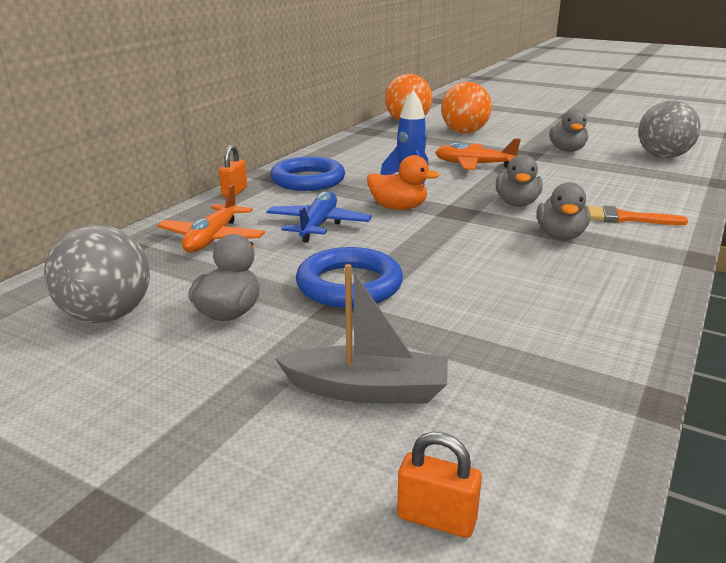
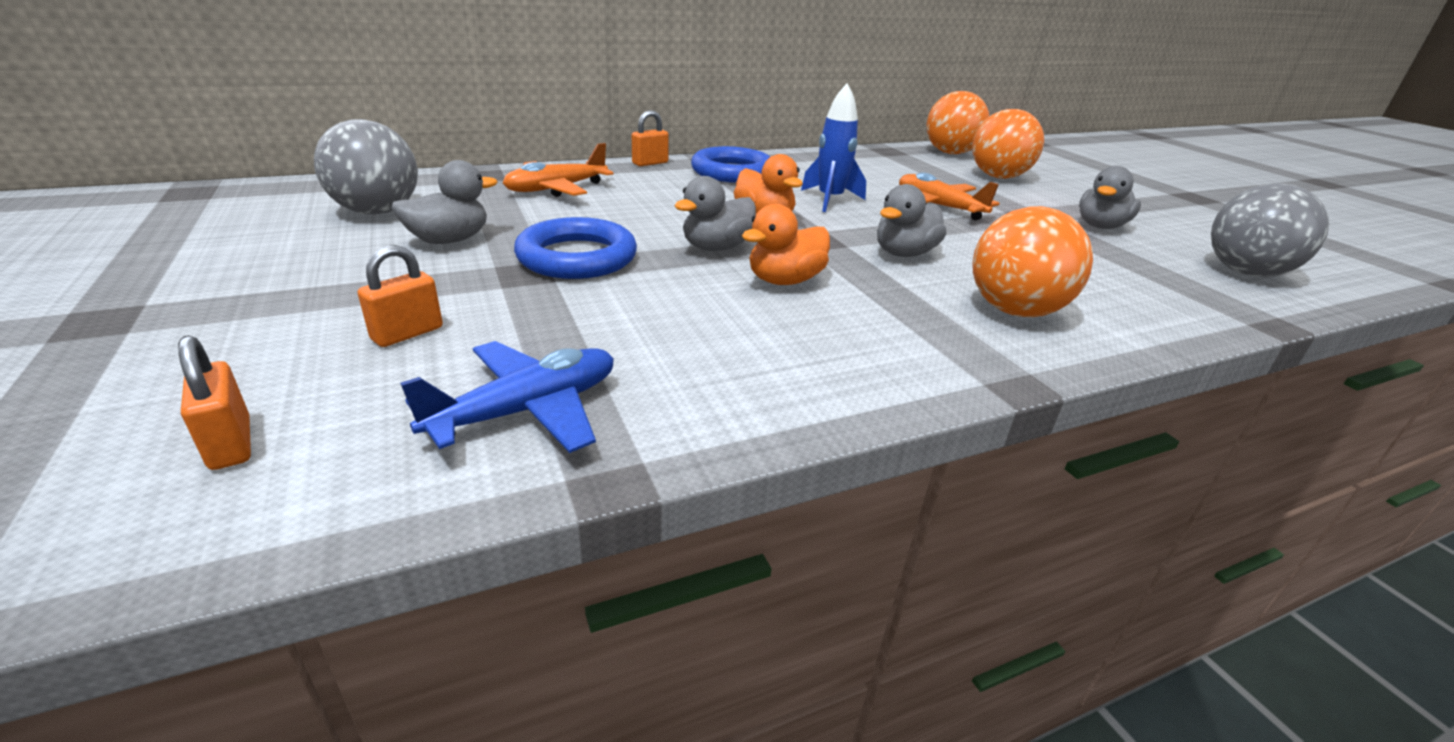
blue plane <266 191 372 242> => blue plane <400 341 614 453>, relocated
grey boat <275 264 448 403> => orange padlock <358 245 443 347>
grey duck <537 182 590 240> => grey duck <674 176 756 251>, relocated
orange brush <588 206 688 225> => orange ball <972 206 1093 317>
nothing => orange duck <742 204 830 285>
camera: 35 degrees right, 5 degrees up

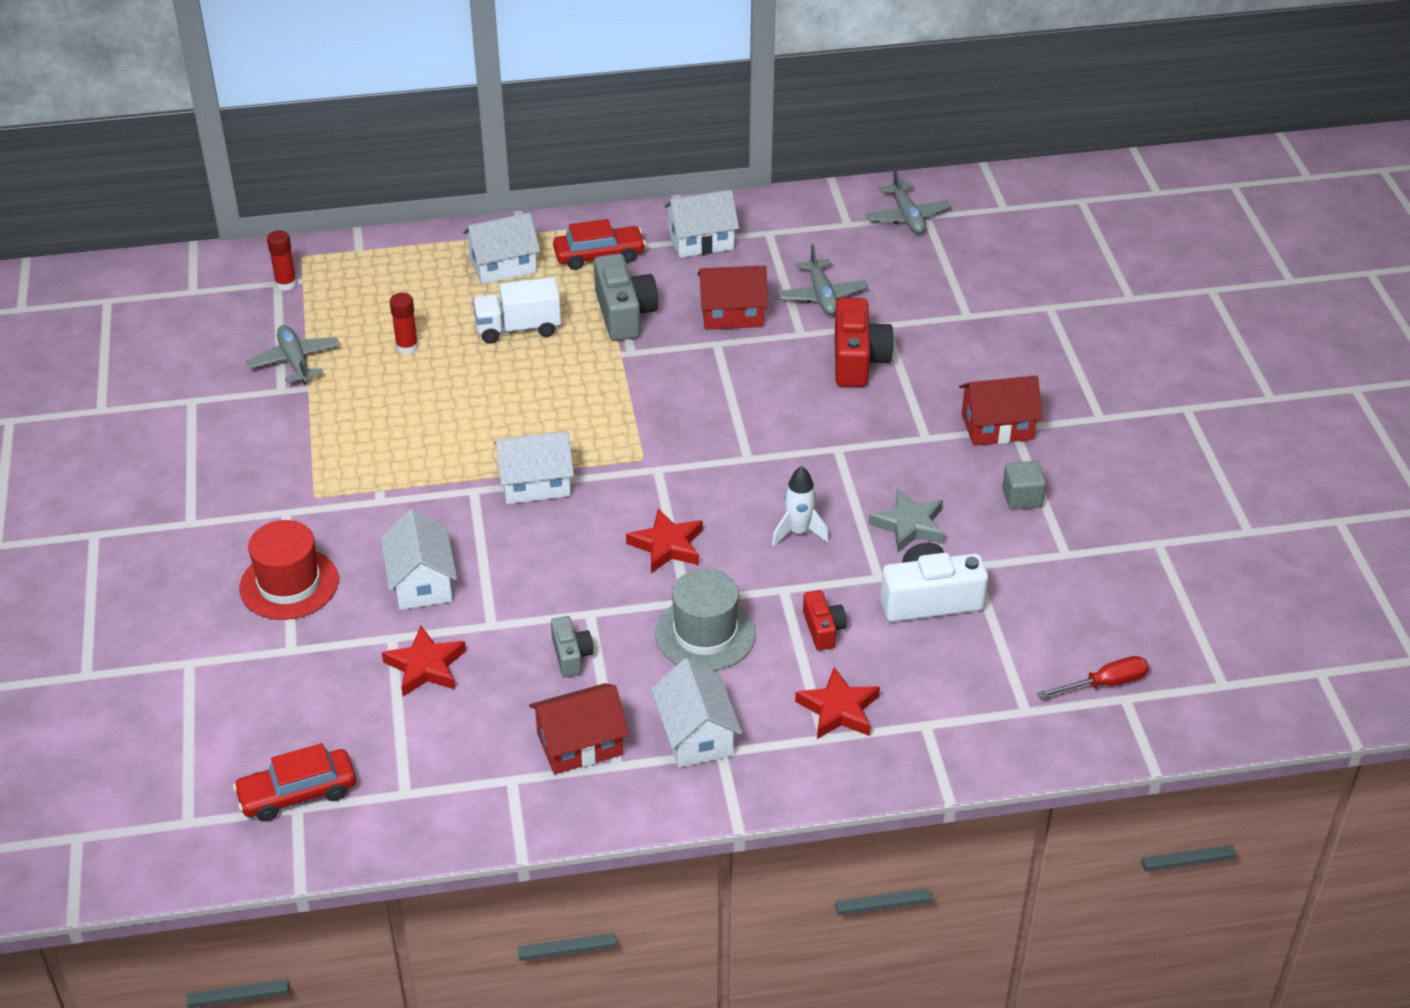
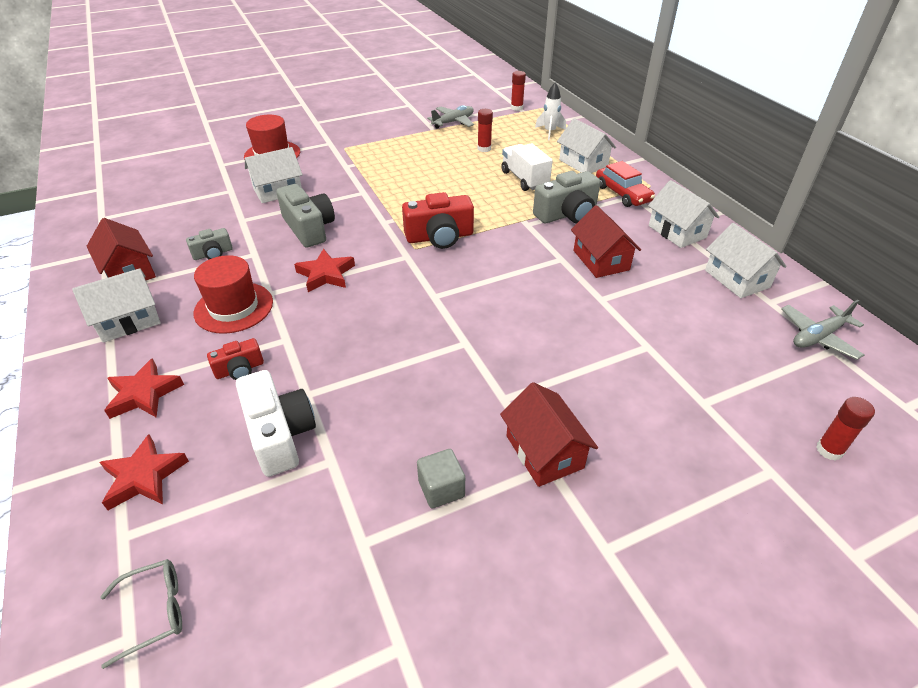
red car <233 743 356 822> => nothing
red star <382 626 466 696> => red star <100 434 189 510>, relocated
white house <494 431 574 504> => white house <705 223 787 298>, relocated
grey hat <655 569 756 671> => red hat <194 255 273 334>
white rocket <772 466 829 546> => white rocket <535 82 566 140>, relocated
grey plane <778 244 868 315> => nothing
red camera <835 298 894 387> => red camera <402 192 474 249>, relocated
grey star <869 489 945 552> => nothing
red screwdriver <1037 656 1149 699> => grey glasses <100 559 182 669>
nothing => grey camera <276 184 335 248>
nothing => red glue stick <816 397 875 461>
camera: 75 degrees right, 0 degrees up

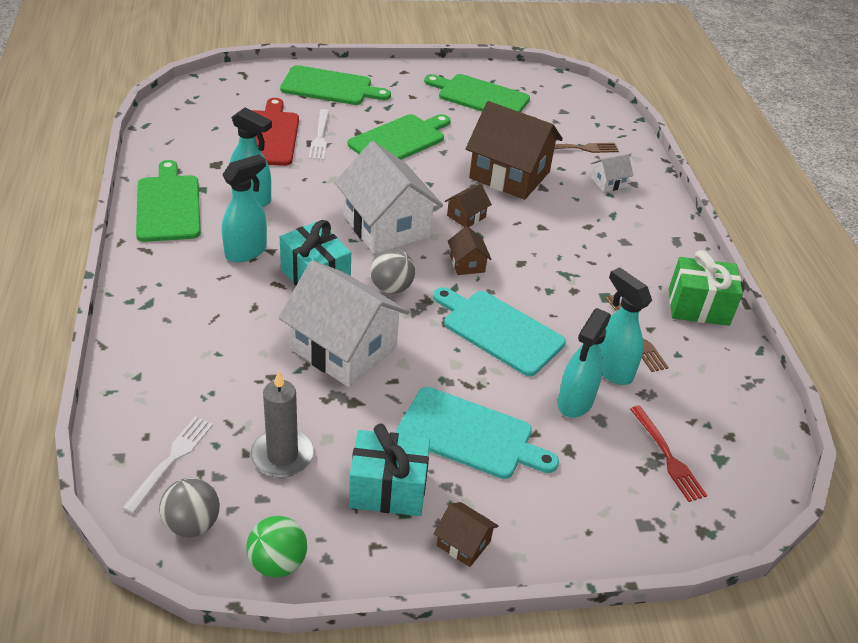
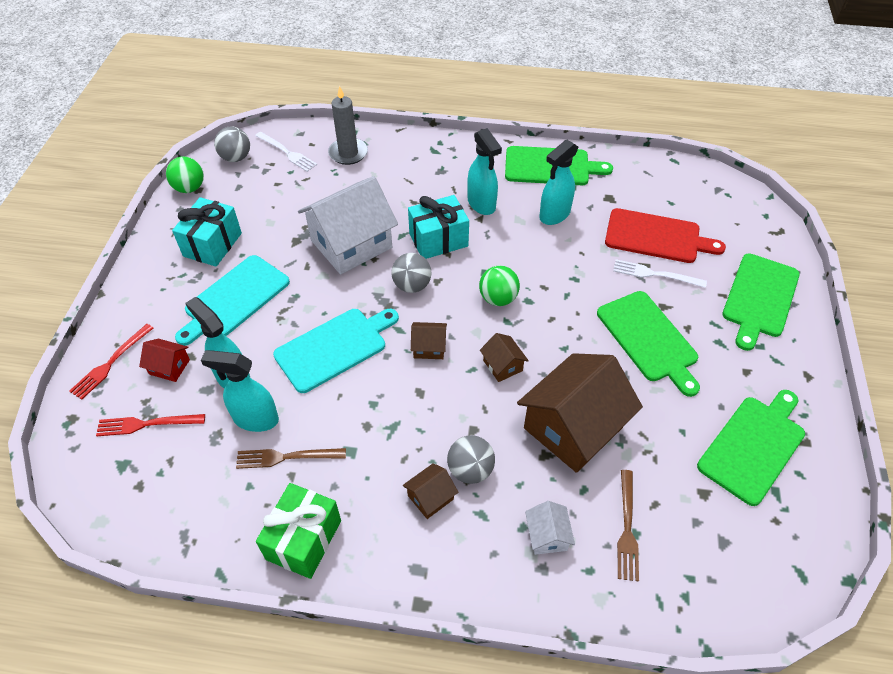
grey candle <251 371 314 477> => grey candle <328 86 368 165>, relocated
white house <334 141 443 254> => green ball <479 265 520 306>
brown house <433 502 498 567> => brown house <403 463 458 519>, relocated
turquoise spray bottle <599 267 652 385> => turquoise spray bottle <201 350 279 432>, 150 degrees counterclockwise
nothing => red fork <69 324 153 400>
nothing => red house <139 339 190 382>
nothing => grey ball <447 435 495 484>
camera: 110 degrees right, 10 degrees up

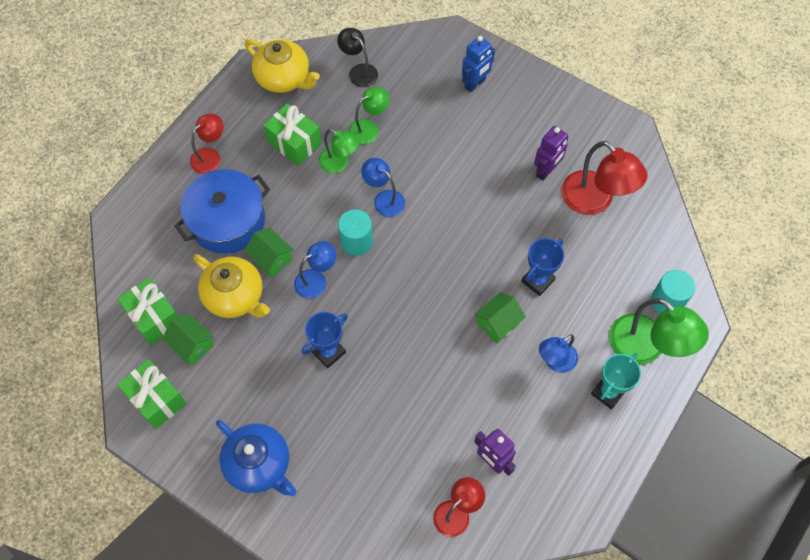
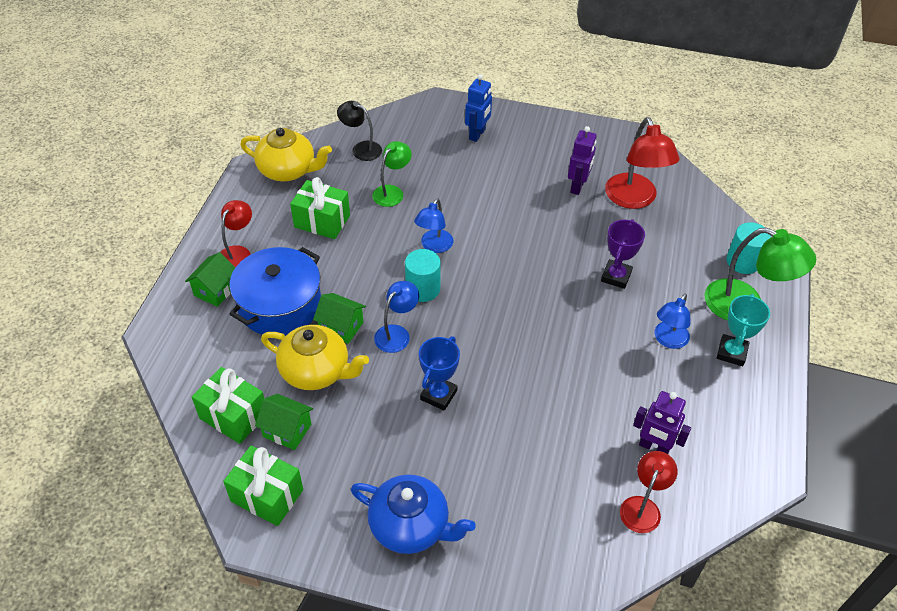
green lamp <318 129 359 173> => nothing
blue lamp <361 158 405 217> => blue lamp <414 198 453 253>, 90 degrees counterclockwise
green house <475 292 526 343> => green house <185 252 235 307>, relocated
blue trophy <521 238 564 296> => purple trophy <601 219 645 289>
red lamp <561 141 647 215> => red lamp <605 117 680 209>, 45 degrees clockwise
camera: 20 degrees left, 15 degrees down

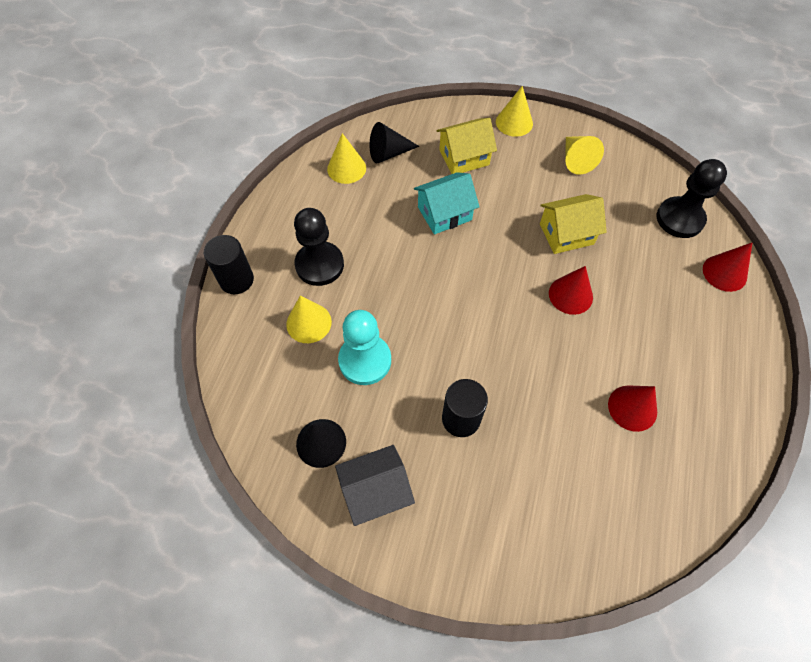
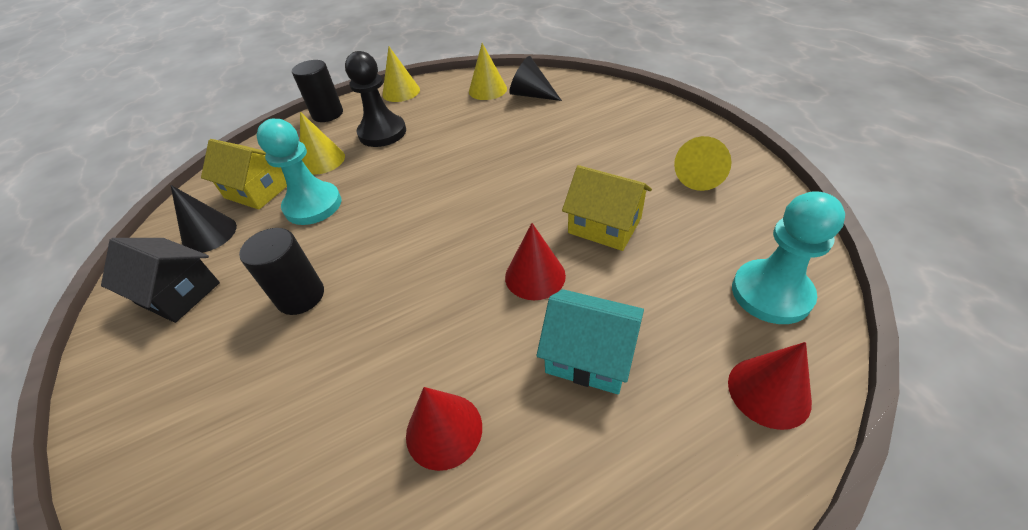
turquoise house <414 172 479 234> => turquoise house <536 289 644 394>, relocated
yellow house <436 118 497 174> => yellow house <201 139 287 210>, relocated
yellow cone <496 86 533 137> => yellow cone <382 47 420 102>, relocated
black pawn <657 159 727 238> => turquoise pawn <732 191 845 324>
camera: 50 degrees right, 15 degrees down

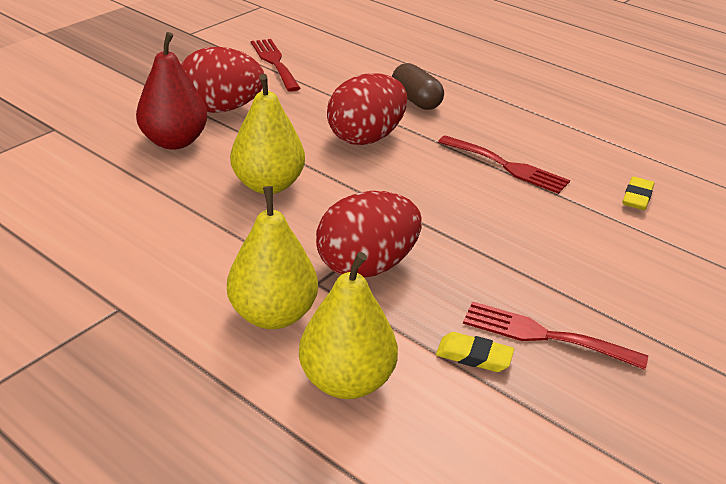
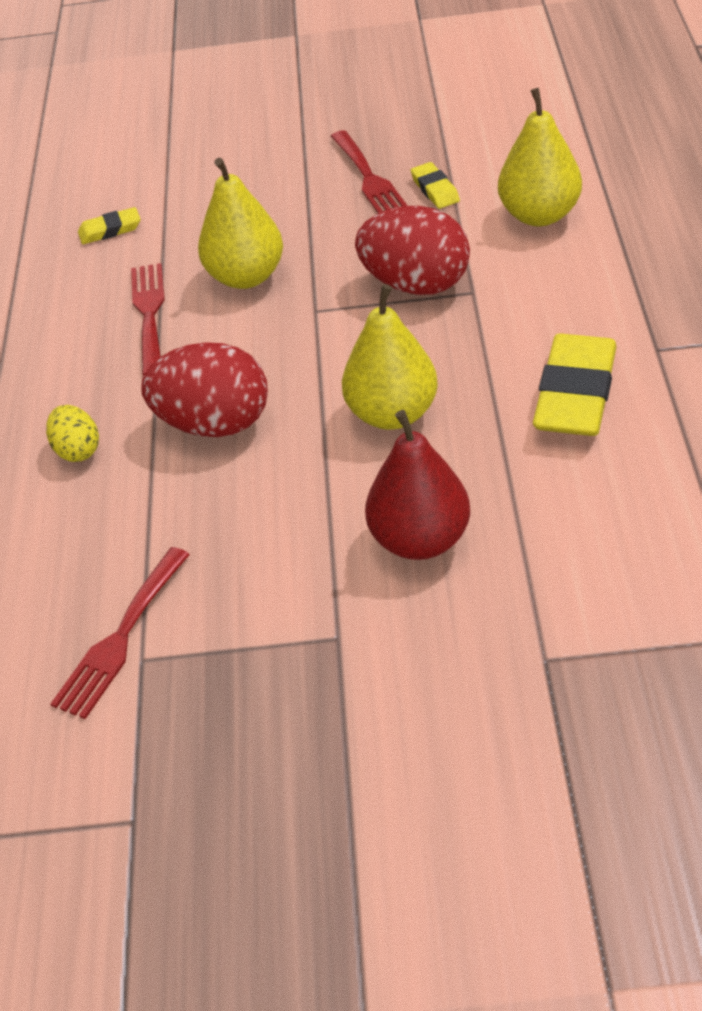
red egg <181 47 264 113> => nothing
yellow pear <227 186 318 329> => yellow pear <198 158 283 289>, relocated
brown capsule <392 63 444 110> => yellow egg <46 405 99 462>
nothing => yellow eraser <533 333 617 436>
camera: 125 degrees left, 10 degrees up

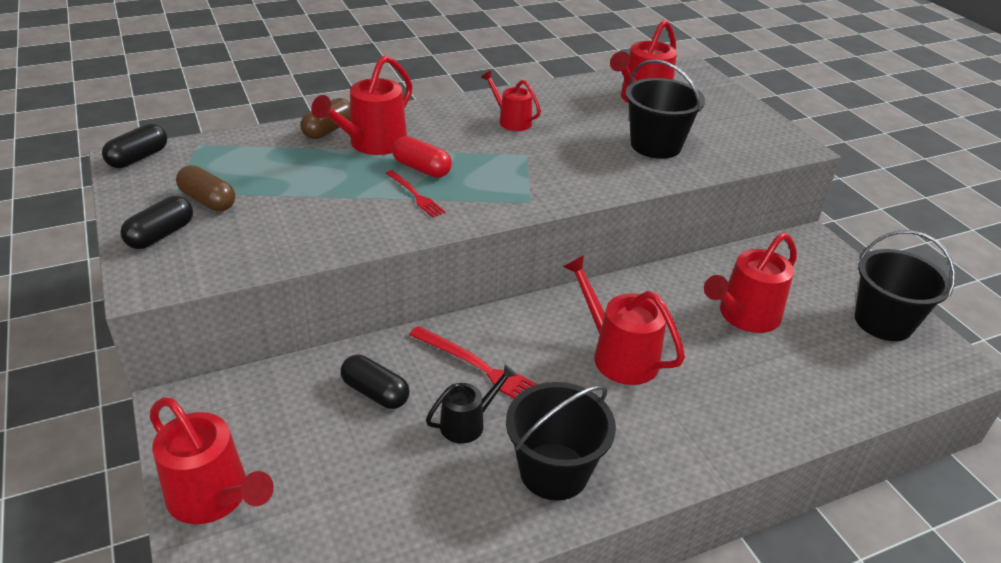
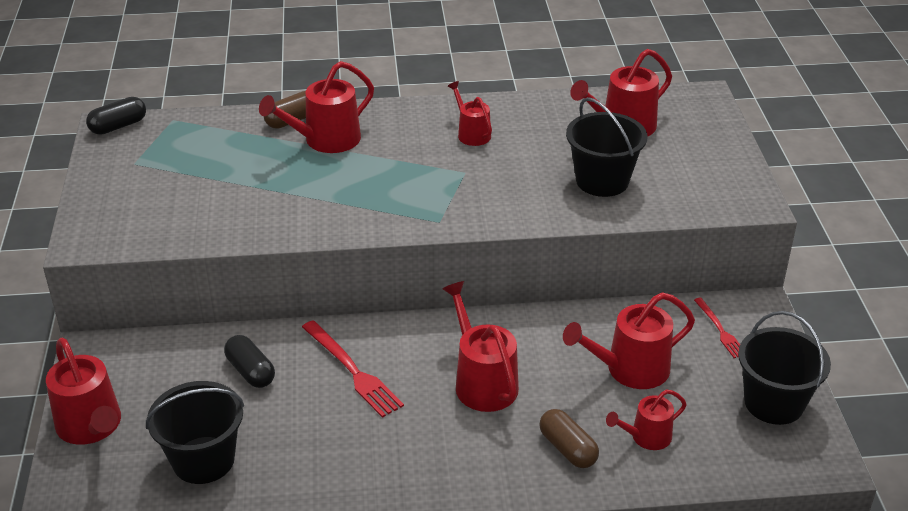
black capsule <120 196 193 249> => nothing
brown capsule <176 165 236 211> => brown capsule <539 409 599 468>, relocated
red fork <386 170 446 218> => red fork <694 298 740 358>, relocated
red capsule <392 136 452 178> => nothing
black watering can <426 364 517 444> => nothing
black bucket <506 382 616 501> => black bucket <146 381 244 484>, relocated
nothing => red watering can <606 389 687 450>
camera: 20 degrees right, 0 degrees up

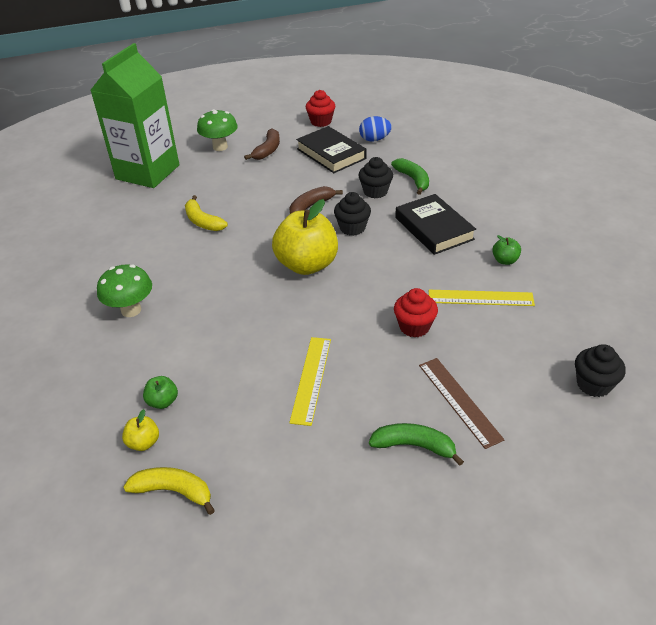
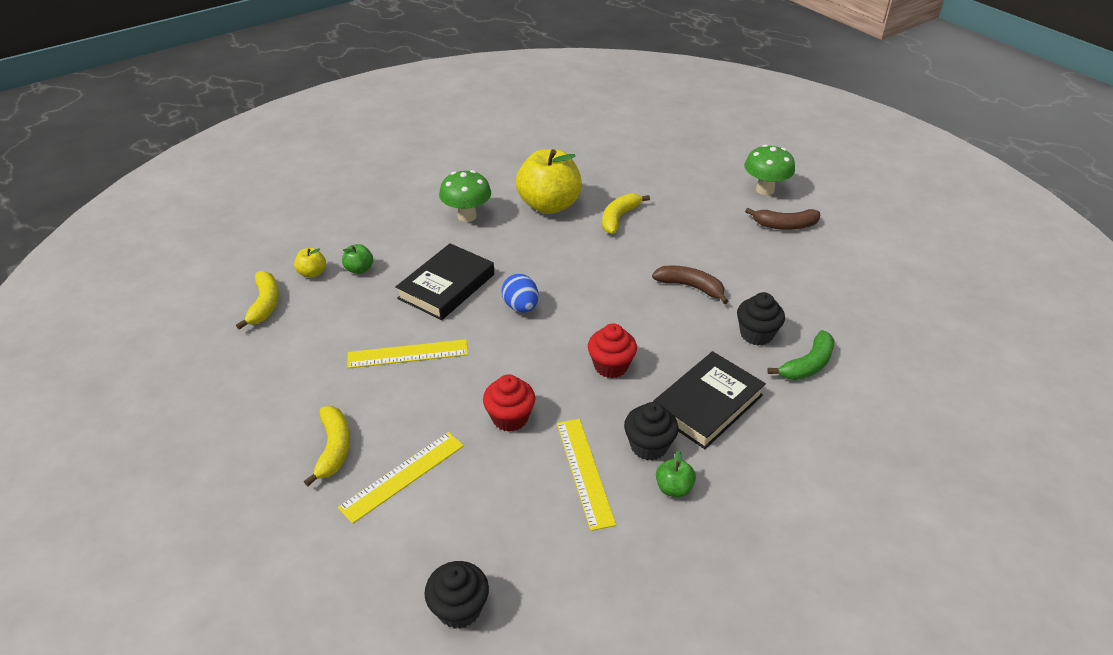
green carton <90 43 179 188> => nothing
yellow apple <272 199 338 275> => yellow apple <516 149 582 214>, relocated
black book <296 126 366 173> => black book <395 243 494 320>, relocated
red cupcake <306 90 335 127> => red cupcake <588 324 637 378>, relocated
black cupcake <334 192 371 236> => black cupcake <624 402 678 461>, relocated
blue egg <359 116 392 142> => blue egg <502 274 539 313>, relocated
green banana <369 423 464 466> => yellow banana <304 406 350 486>
brown ruler <419 358 504 449> => yellow ruler <338 432 464 524>
camera: 70 degrees right, 0 degrees up

